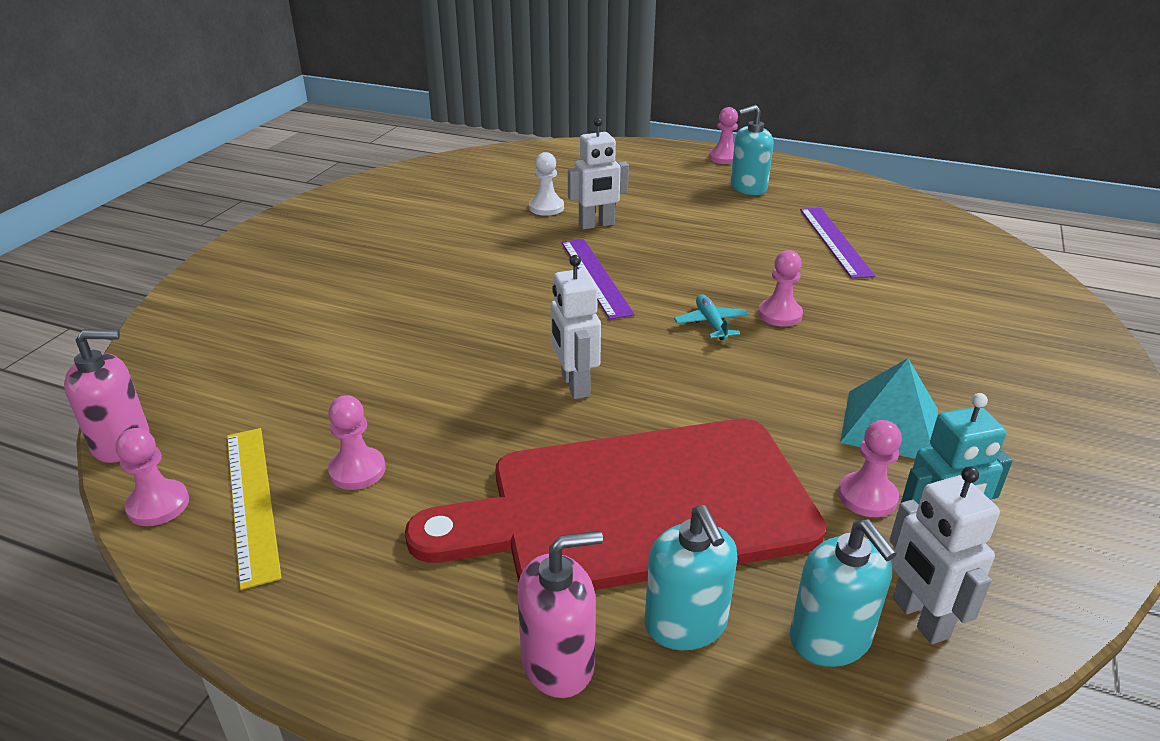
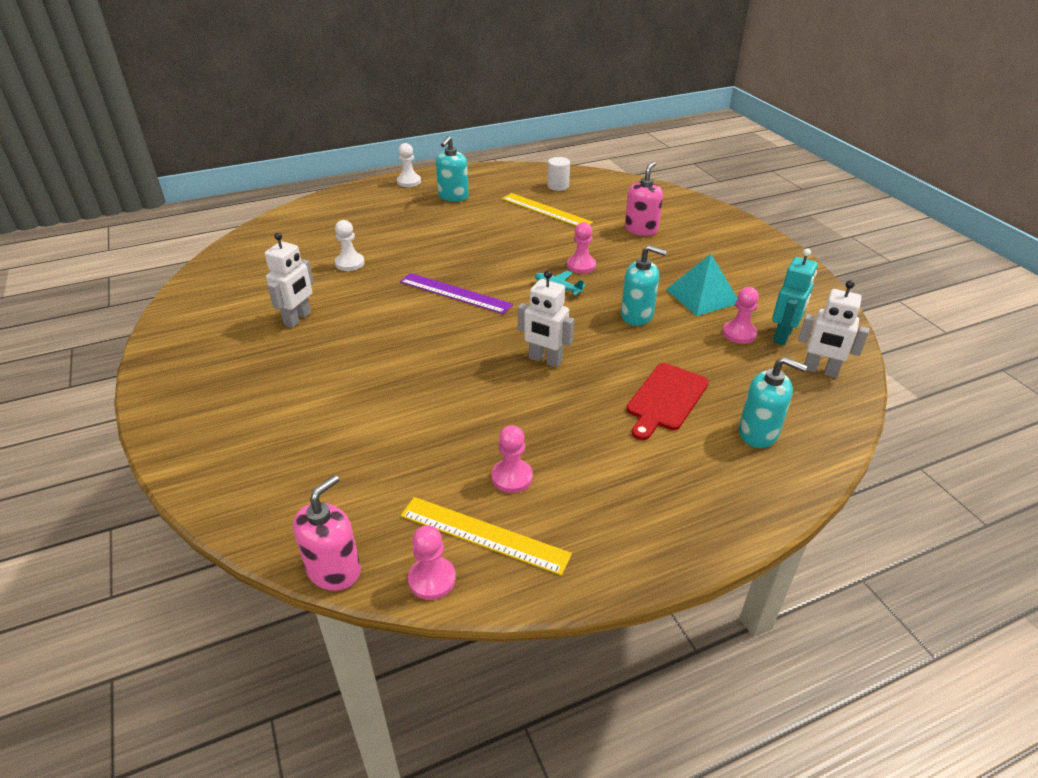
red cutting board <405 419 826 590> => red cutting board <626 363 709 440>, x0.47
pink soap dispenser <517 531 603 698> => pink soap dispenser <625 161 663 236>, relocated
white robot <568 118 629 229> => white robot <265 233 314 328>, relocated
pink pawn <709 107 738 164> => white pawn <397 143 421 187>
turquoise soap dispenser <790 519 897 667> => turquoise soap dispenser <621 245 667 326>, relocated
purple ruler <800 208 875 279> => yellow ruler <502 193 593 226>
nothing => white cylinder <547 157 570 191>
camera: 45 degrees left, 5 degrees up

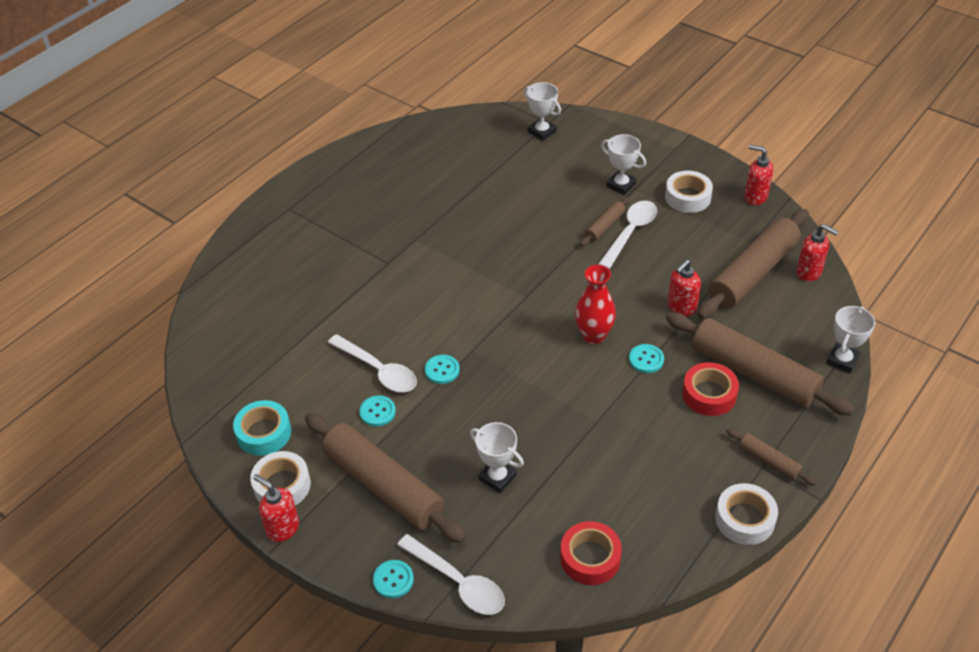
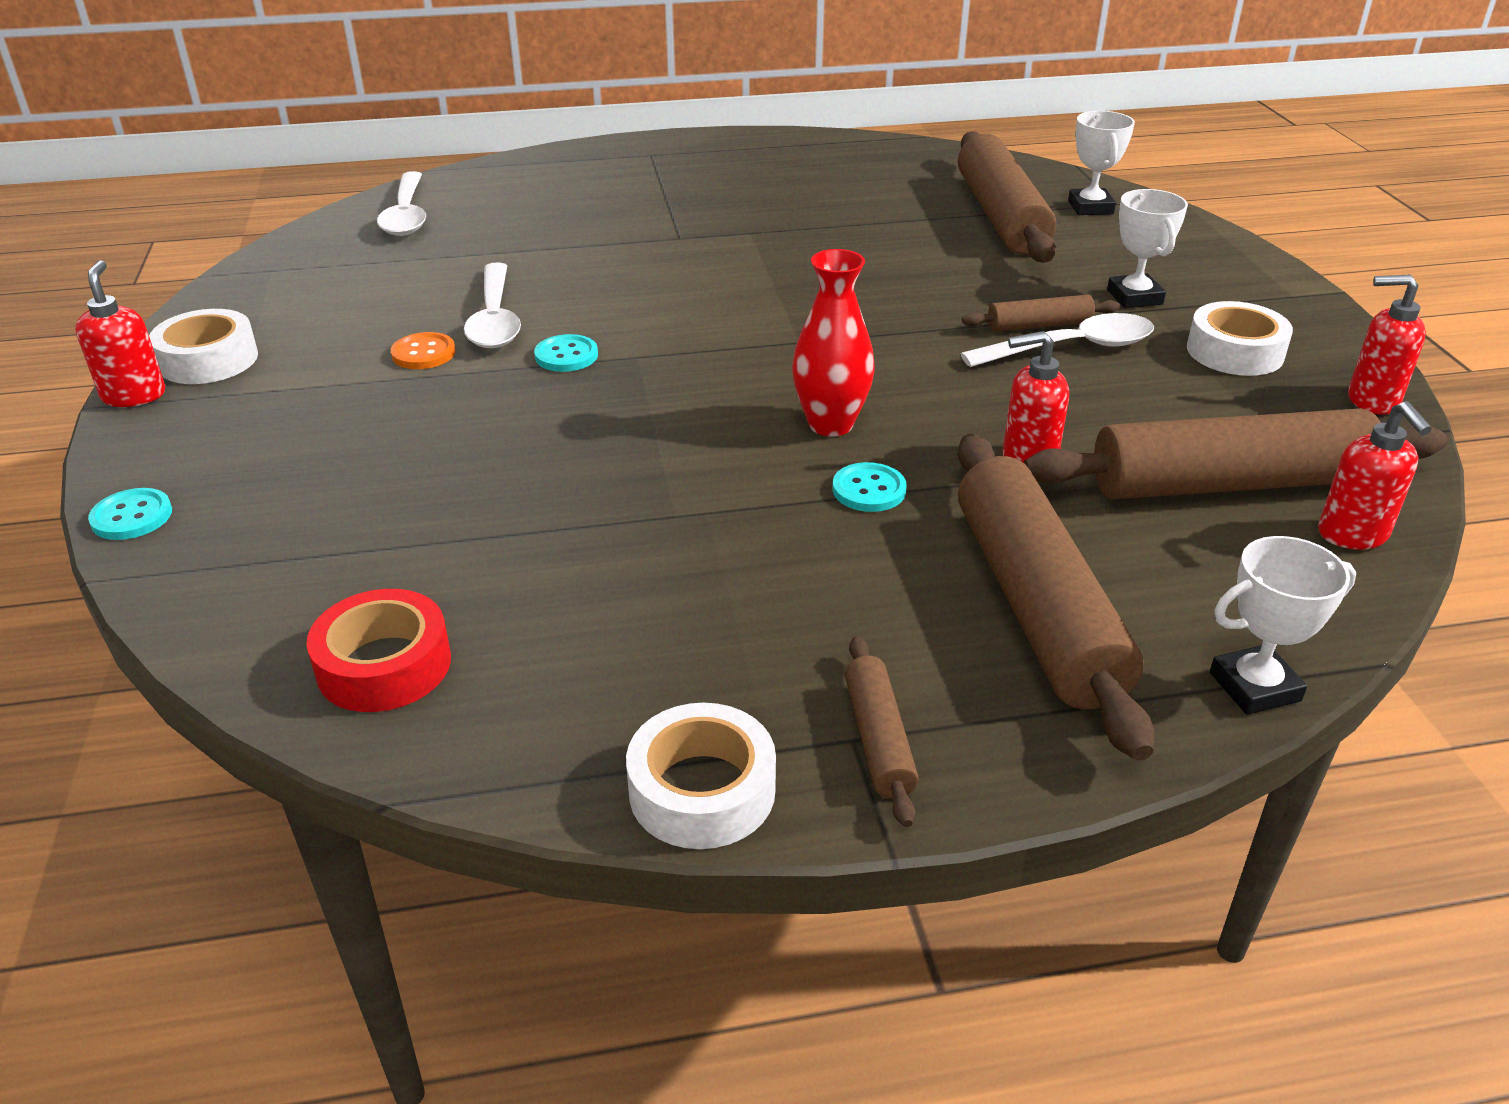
turquoise tape <233 400 291 456> => nothing
brown rolling pin <305 413 466 543> => brown rolling pin <958 131 1056 263>, relocated
turquoise button <359 395 396 427> => orange button <391 332 456 369>
white spoon <397 534 505 615> => white spoon <377 171 426 236>, relocated
white trophy <470 422 524 493> => nothing
red tape <682 362 739 416> => nothing
red soap dispenser <744 145 773 205> => red soap dispenser <1348 275 1426 415>, 60 degrees counterclockwise
camera: 40 degrees right, 10 degrees down

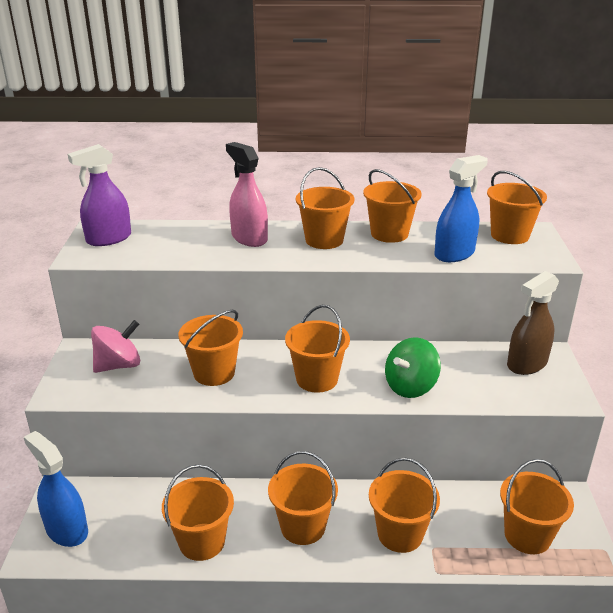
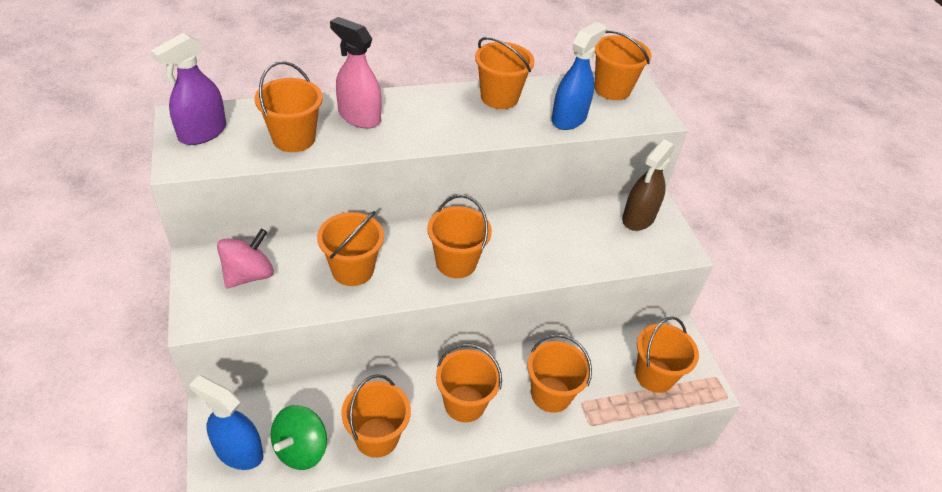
orange bucket <296 167 354 249> => orange bucket <255 61 323 152>, relocated
green spinning top <385 337 441 398> => green spinning top <271 405 327 470>, relocated
camera: 20 degrees left, 15 degrees up

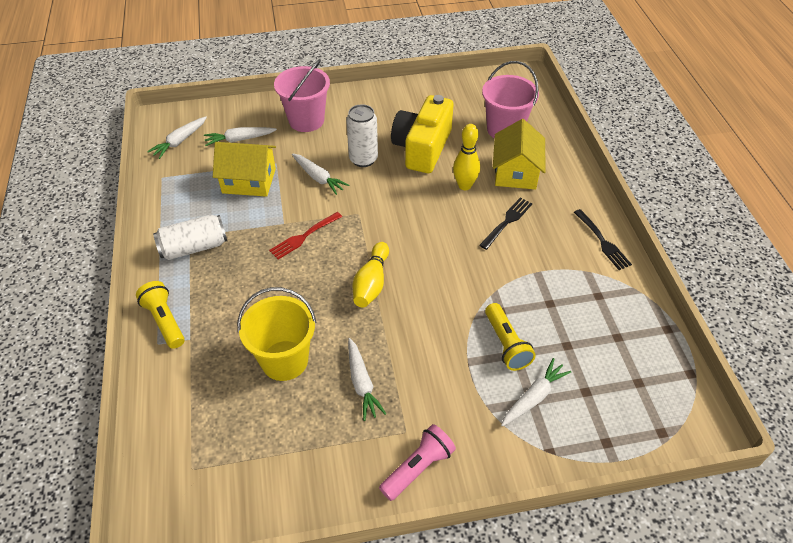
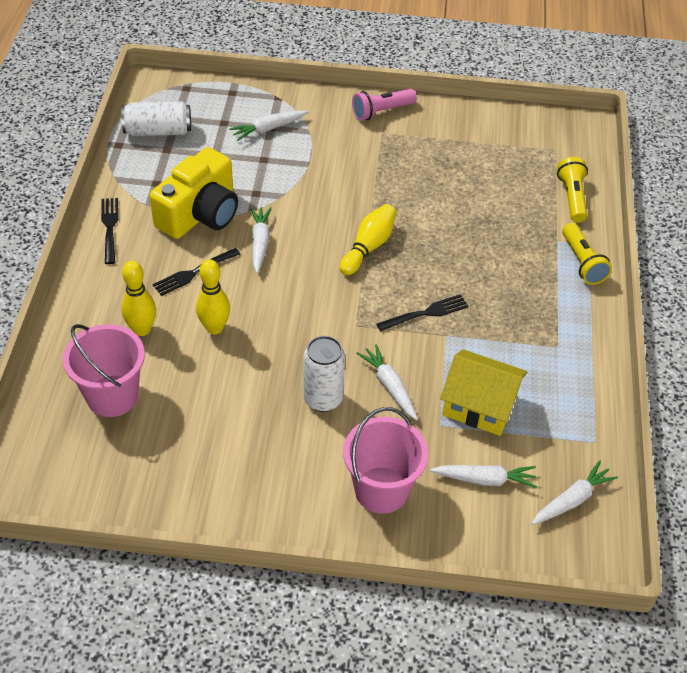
white can <153 215 227 260> => white can <121 102 191 136>, relocated
yellow bucket <237 287 316 381> => nothing
red fork <269 212 342 259> => black fork <377 294 469 332>
white carrot <348 338 386 421> => white carrot <250 207 272 273>, relocated
yellow camera <391 95 453 173> => yellow camera <149 147 238 239>, relocated
yellow flashlight <485 303 536 371> => yellow flashlight <557 157 588 223>, relocated
yellow house <493 119 545 189> => yellow bowling pin <121 261 156 336>
camera: 165 degrees left, 0 degrees up

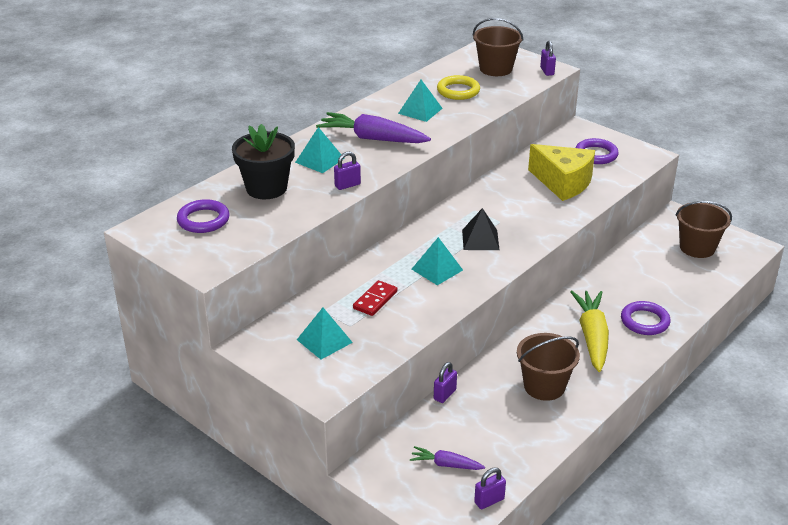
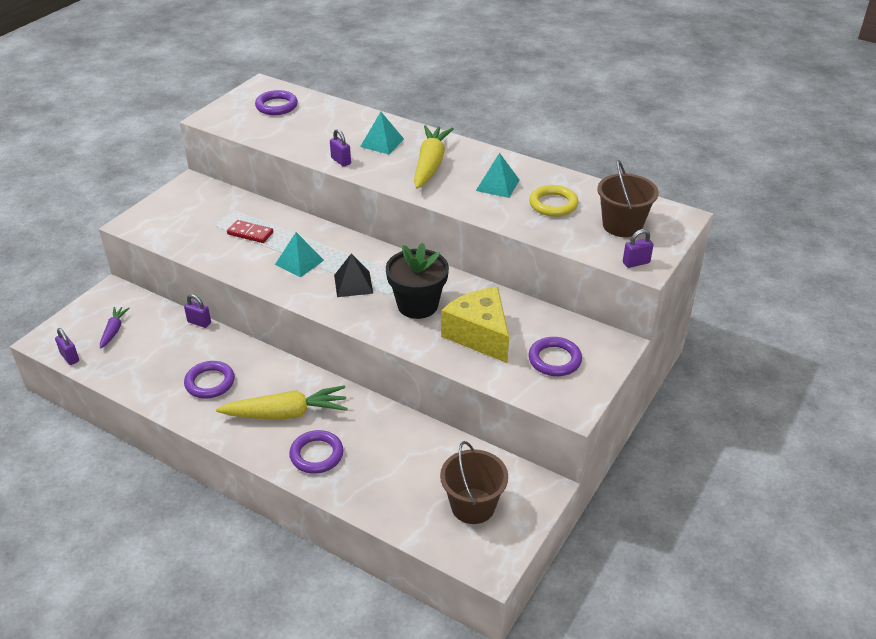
black flower pot <232 124 295 199> => black flower pot <386 243 449 319>, relocated
turquoise pyramid <297 308 353 359> => nothing
purple carrot <316 112 431 143> => yellow carrot <414 125 454 189>
brown bucket <517 333 580 401> => purple ring <184 361 235 398>
yellow cheese <528 144 595 201> => yellow cheese <441 287 509 363>, 120 degrees clockwise
camera: 80 degrees right, 5 degrees up

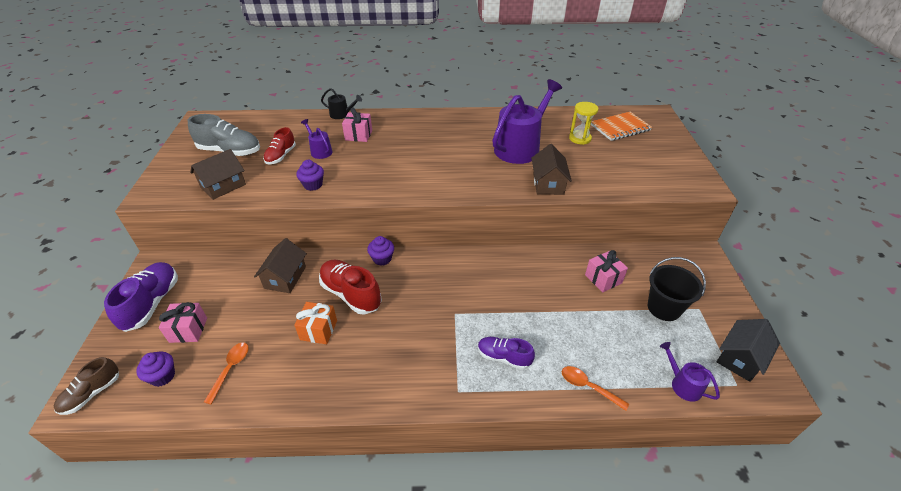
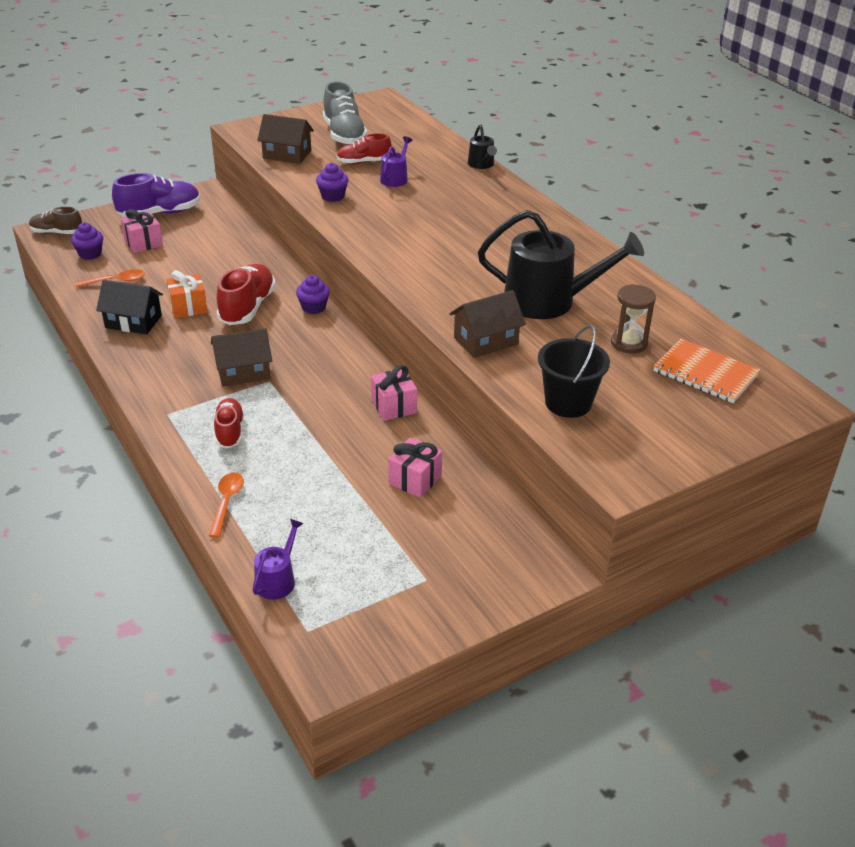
brown house <254 238 307 293> => brown house <211 328 272 386>, relocated
pink gift <342 108 372 142> => pink gift <371 365 417 421>, relocated
purple shoe <478 337 535 370> => red shoe <214 398 244 448>
purple watering can <492 79 562 164> => black watering can <478 210 644 319>
yellow hourglass <569 102 599 145> => brown hourglass <611 284 656 354>
black bucket <648 257 706 321> => black bucket <538 325 610 418>, relocated
black house <717 319 780 382> => black house <96 280 163 334>, relocated
camera: 60 degrees right, 5 degrees down

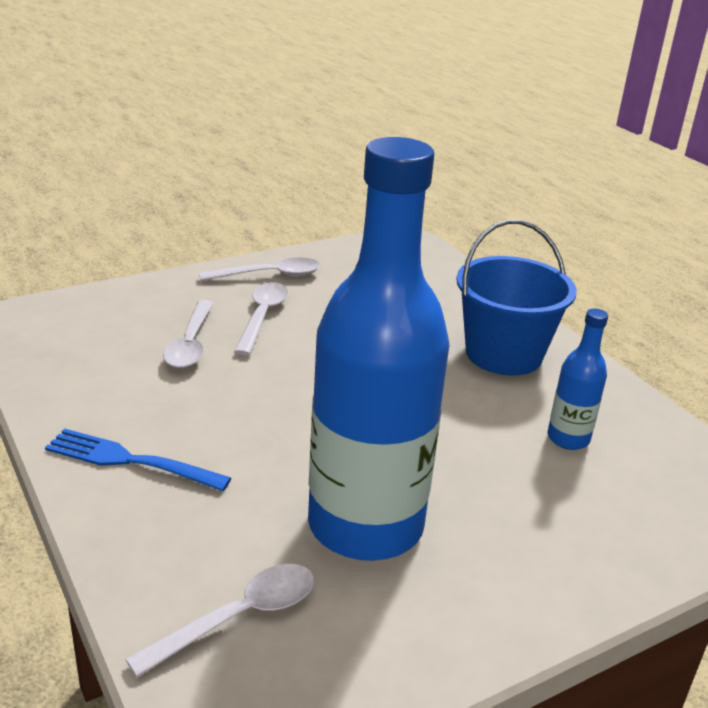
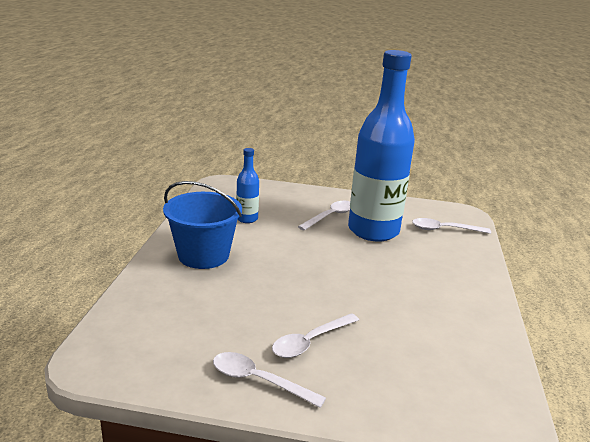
blue fork <45 428 231 491> => nothing
white spoon <163 300 214 369> => white spoon <298 201 350 231>, relocated
camera: 140 degrees left, 5 degrees down

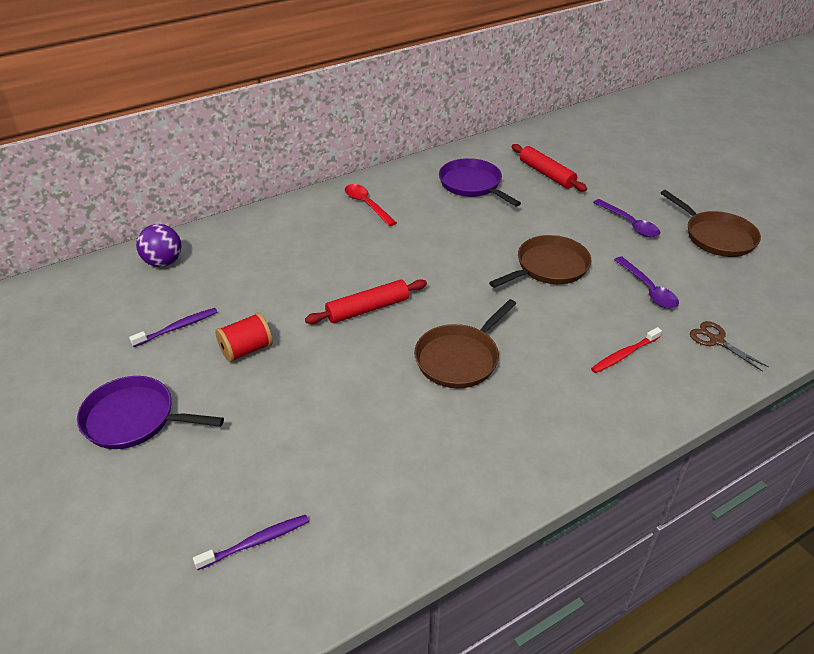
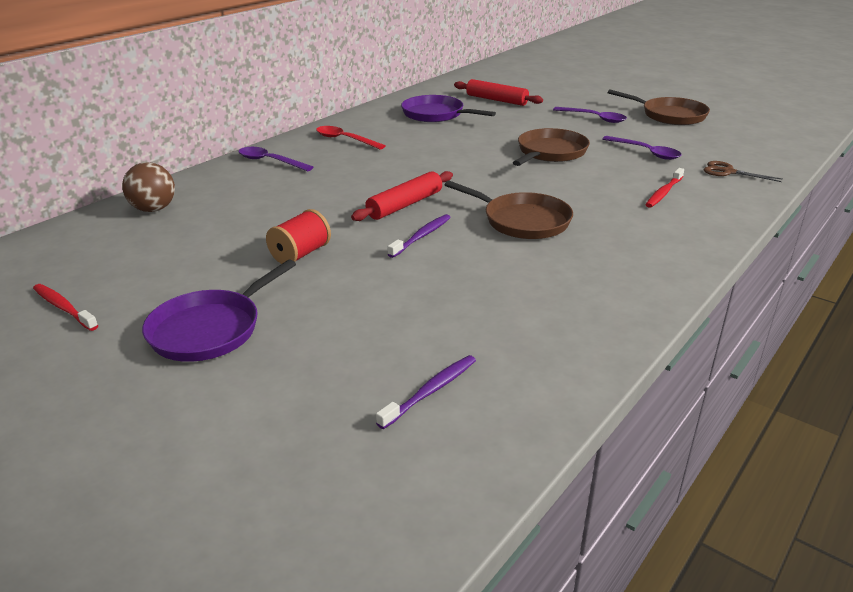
purple pan <77 376 224 449> => purple pan <142 259 296 362>, 45 degrees counterclockwise
purple toothbrush <129 308 218 347> => purple toothbrush <388 214 451 258>, relocated
purple ball <136 224 182 267> => brown ball <122 162 175 212>
brown pan <414 299 516 388> => brown pan <445 181 573 239>, 75 degrees counterclockwise
nothing => red toothbrush <33 284 98 331>
nothing => purple spoon <238 147 313 171>
camera: 20 degrees left, 10 degrees down

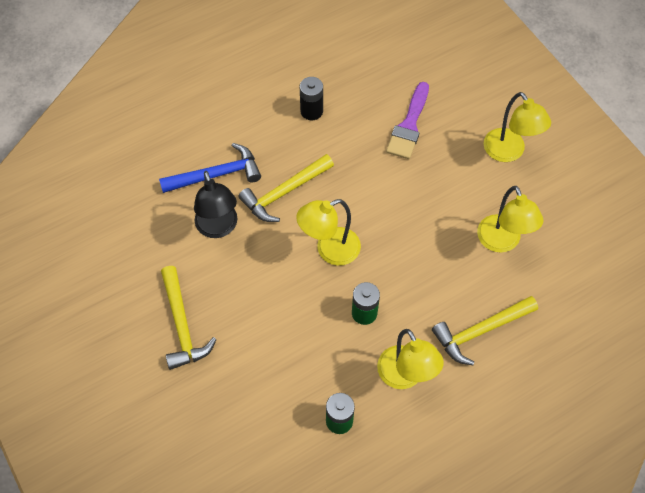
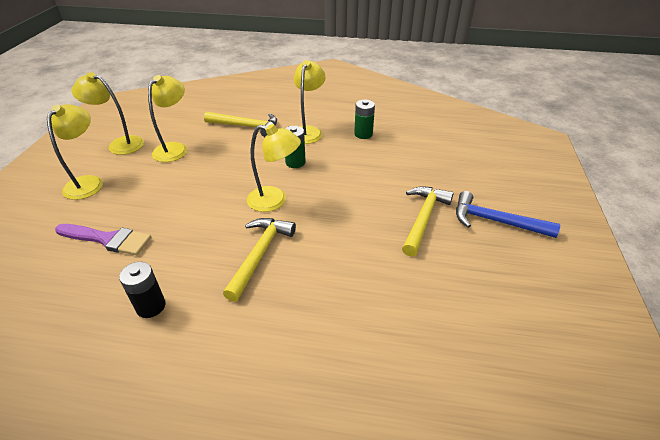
blue hammer <159 143 261 193> => blue hammer <456 191 560 238>, relocated
black lamp <194 171 237 238> => nothing
yellow hammer <238 154 334 222> => yellow hammer <223 218 296 302>, 75 degrees counterclockwise
purple brush <386 82 429 159> => purple brush <55 224 151 255>, 45 degrees clockwise
nothing => yellow lamp <71 72 144 155>
camera: 140 degrees left, 20 degrees down

